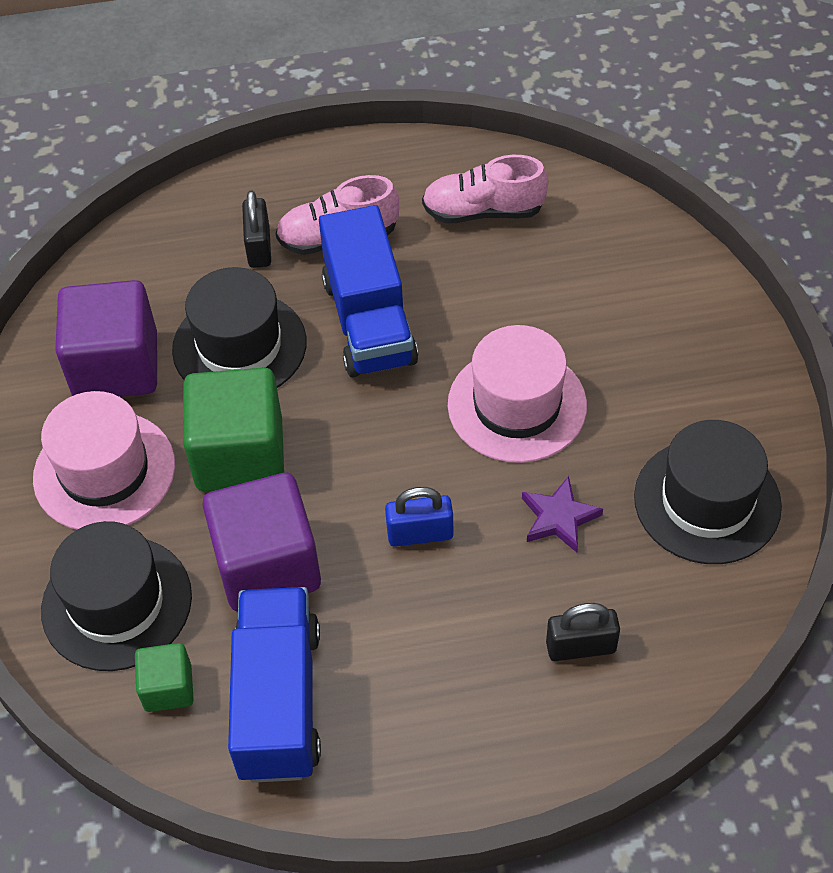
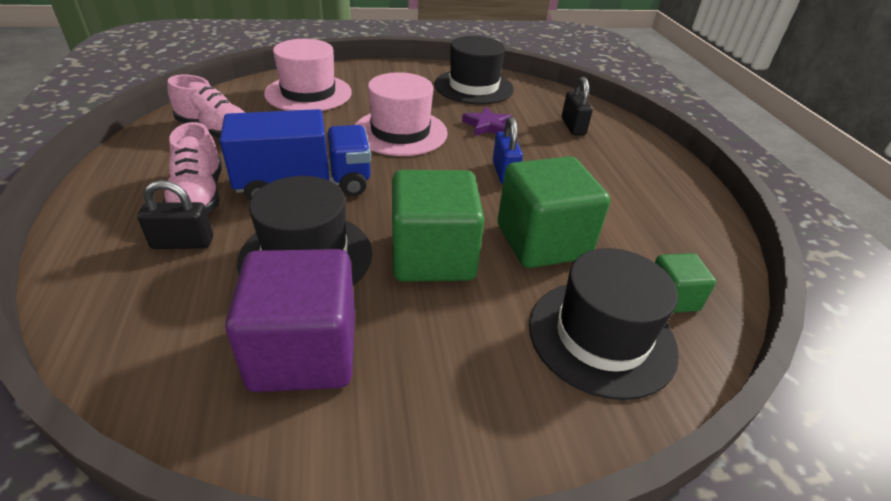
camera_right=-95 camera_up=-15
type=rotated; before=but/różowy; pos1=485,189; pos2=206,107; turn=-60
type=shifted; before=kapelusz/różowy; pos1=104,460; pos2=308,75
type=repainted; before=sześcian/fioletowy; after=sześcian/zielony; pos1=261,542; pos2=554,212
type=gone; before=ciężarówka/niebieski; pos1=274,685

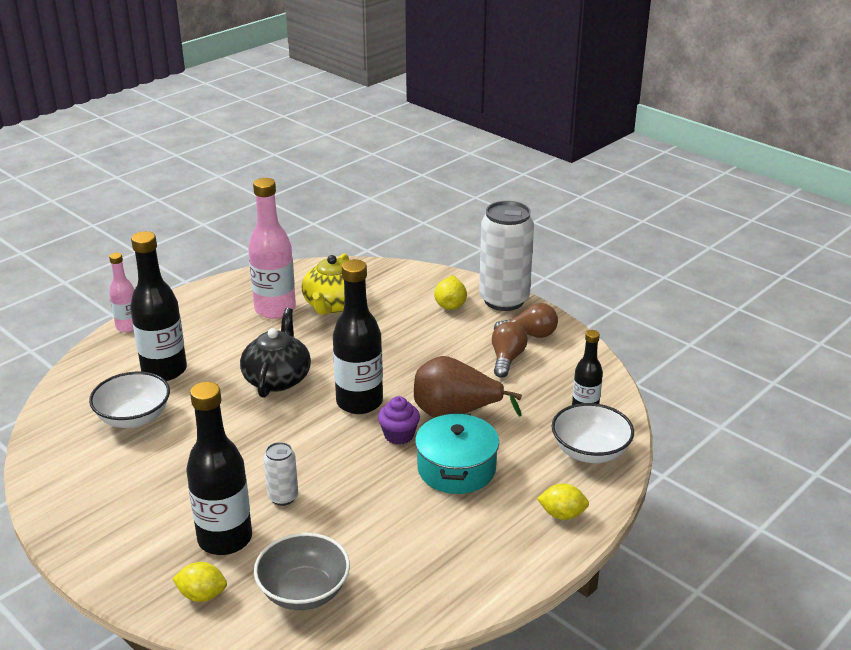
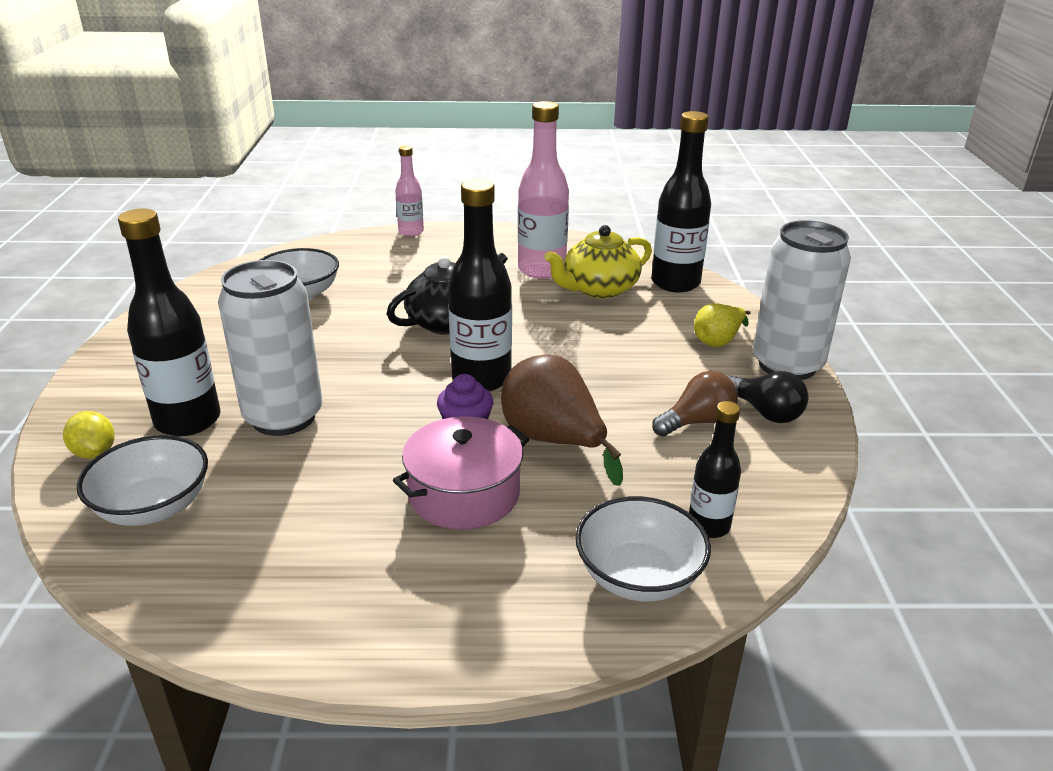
camera_right=45 camera_up=0
type=repainted; before=miska/szary; after=miska/biały; pos1=302,571; pos2=142,480
type=scaled; before=puszka/biały; pos1=281,474; pos2=270,348; scale=2.11
type=repainted; before=garnek/turkusowy; after=garnek/różowy; pos1=457,453; pos2=461,472
type=shifted; before=butelka/czarny; pos1=158,306; pos2=681,202
type=repainted; before=żarówka/brązowy; after=żarówka/czarny; pos1=526,320; pos2=768,397
type=gone; before=cytryna/żółty; pos1=563,502

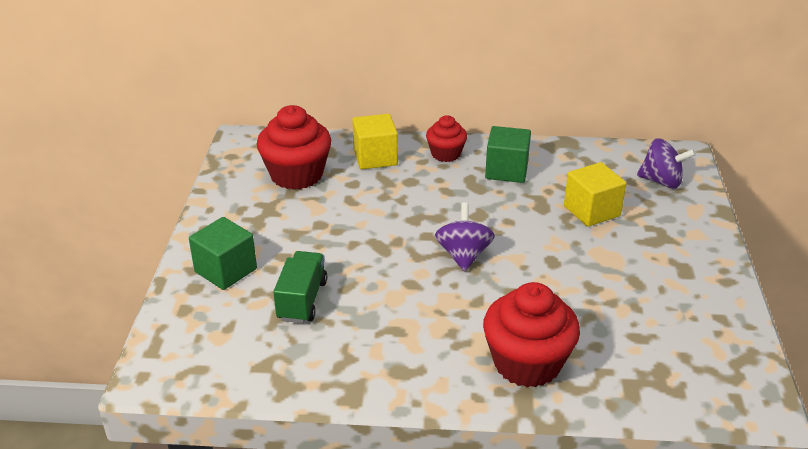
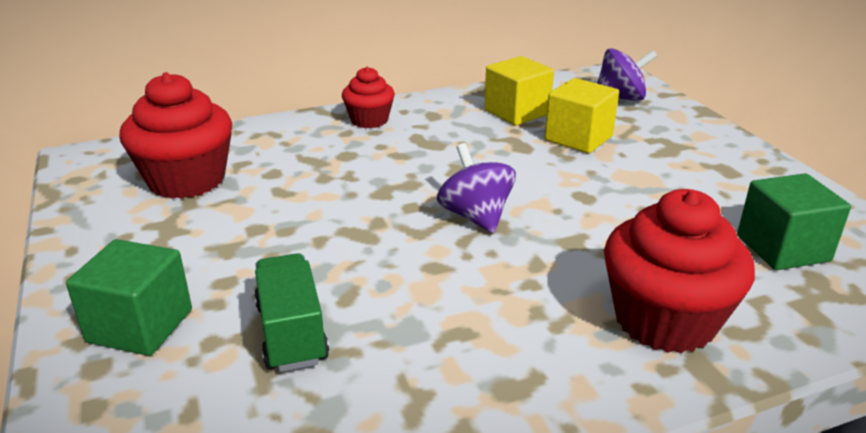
camera_right=-25 camera_up=-5
type=shifted; before=sześcian/żółty; pos1=375,141; pos2=519,91
type=shifted; before=sześcian/zielony; pos1=508,154; pos2=794,221

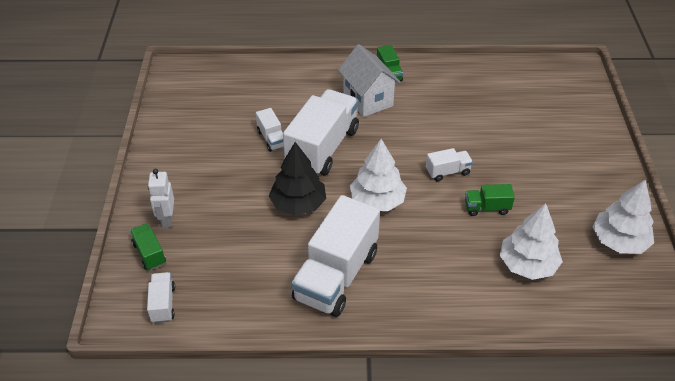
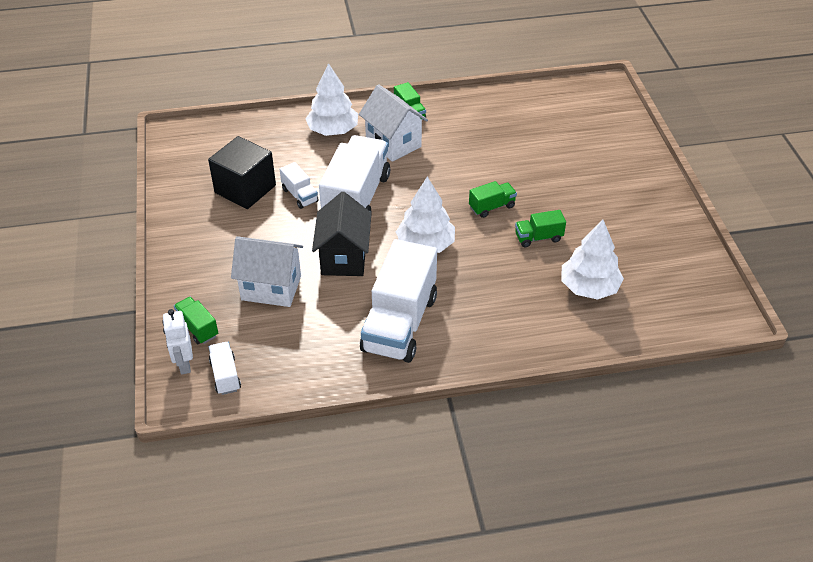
camera_right=-10 camera_up=0
type=shifted; before=robot/biały; pos1=161,198; pos2=177,341
type=new; after=sześcian/czarny; pos2=242,172
type=new; after=domek/biały; pos2=267,271
type=shifted; before=drzewko/biały; pos1=623,216; pos2=331,99
type=swapped; before=drzewko/czarny; after=domek/czarny; pos1=297,179; pos2=342,234
type=repainted; before=ciężarówka/biały; after=ciężarówka/zielony; pos1=449,165; pos2=493,199

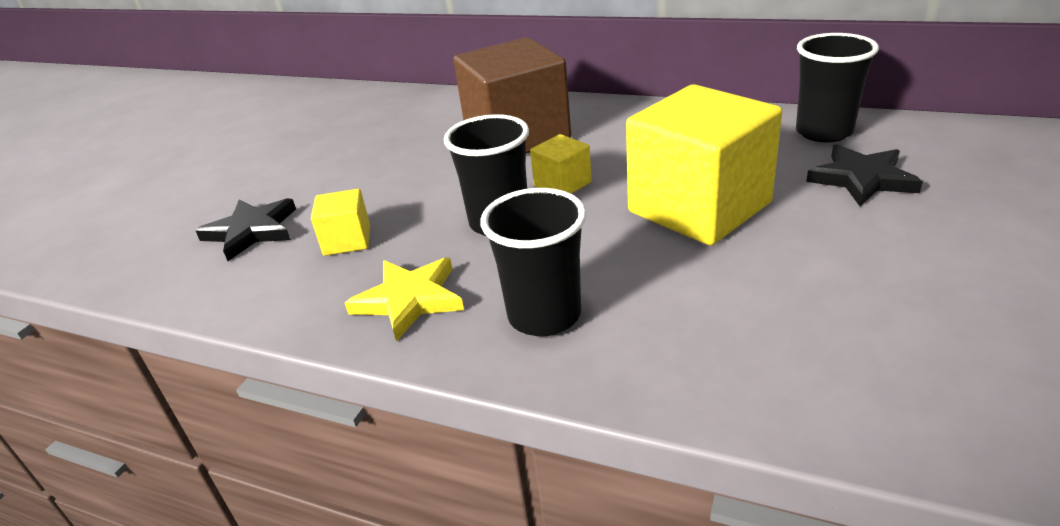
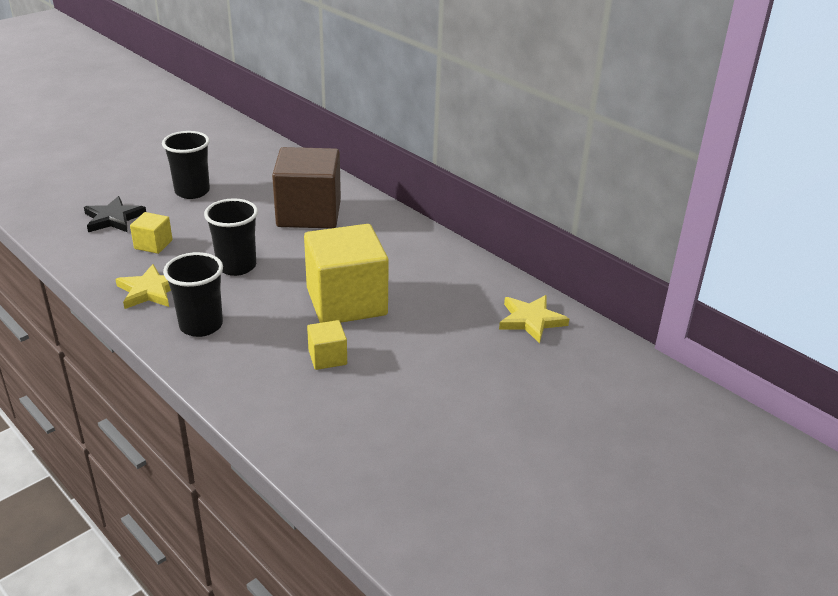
camera_right=20 camera_up=0
type=shifted; before=szklanka/czarny; pos1=837,87; pos2=186,165
type=shifted; before=sześcian/żółty; pos1=561,164; pos2=327,345
type=new; after=gwiazda/żółty; pos2=534,319
type=gone; before=gwiazda/czarny; pos1=864,175

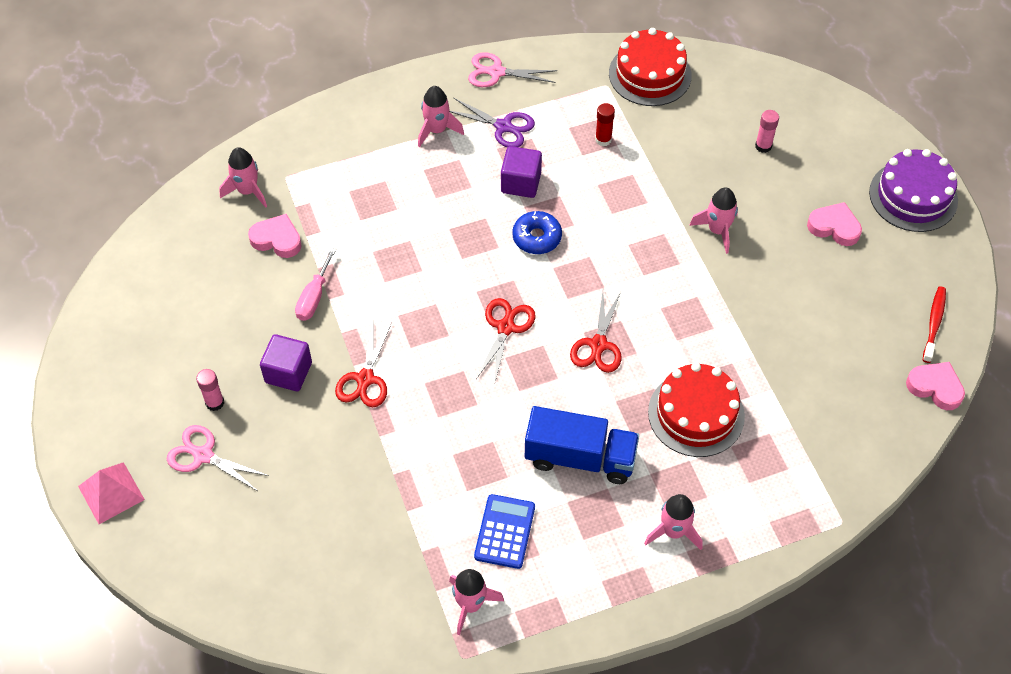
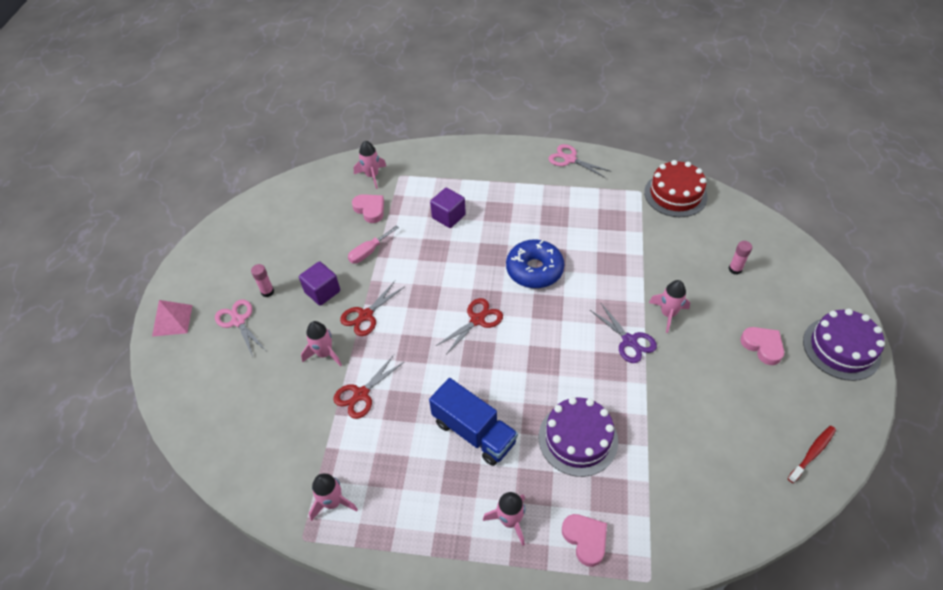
camera_right=30 camera_up=-5
type=shifted; before=rakieta/różowy; pos1=441,116; pos2=321,343
type=shifted; before=nożyczki/czerwony; pos1=595,332; pos2=368,387
type=shifted; before=sześcian/fioletowy; pos1=521,172; pos2=448,208
type=scaled; before=donut/niebieski; pos1=537,232; pos2=535,264; scale=1.55
type=repainted; before=tort/czerwony; after=tort/fioletowy; pos1=696,410; pos2=578,437
type=shifted; before=serce/różowy; pos1=935,386; pos2=584,540
type=shifted; before=nożyczki/fioletowy; pos1=492,122; pos2=623,333
type=gone; before=kalkulator/niebieski; pos1=504,531
type=gone; before=klej w sztyfcie/czerwony; pos1=605,124

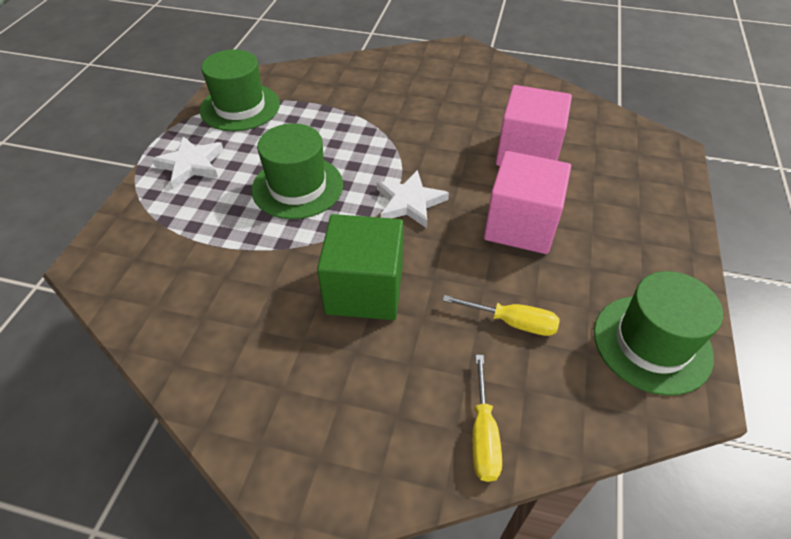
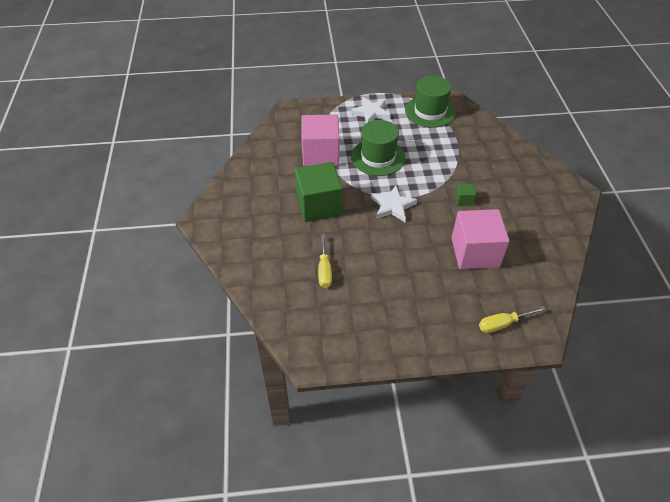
camera_right=70 camera_up=0
type=shifted; before=sześcian/różowy; pos1=527,202; pos2=320,140
type=new; after=sześcian/zielony; pos2=465,195
type=shifted; before=śrubokręt/żółty; pos1=487,418; pos2=512,319
type=gone; before=kapelusz/zielony; pos1=658,333

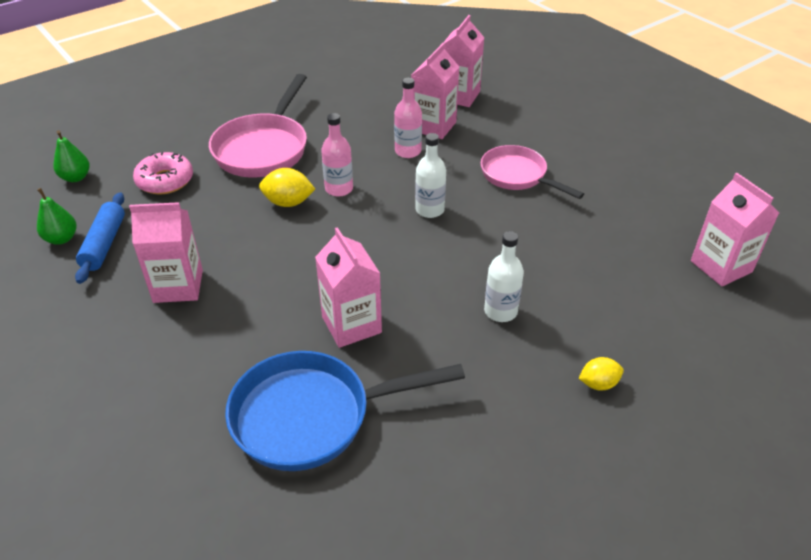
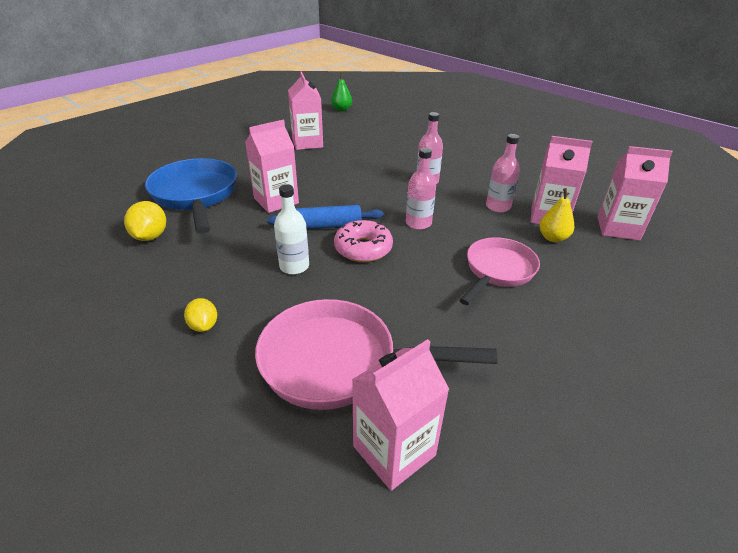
camera_right=80 camera_up=-5
type=shifted; before=cytryna/żółty; pos1=287,187; pos2=145,221
type=shifted; before=patelnia/różowy; pos1=258,125; pos2=376,354
type=shifted; before=wałek do ciasta/niebieski; pos1=100,238; pos2=325,217
type=shifted; before=donut/różowy; pos1=163,173; pos2=363,241
type=repainted; before=butelka/biały; after=butelka/różowy; pos1=430,175; pos2=421,189
type=new; after=gruszka/żółty; pos2=556,215
type=gone; before=gruszka/zielony; pos1=71,156

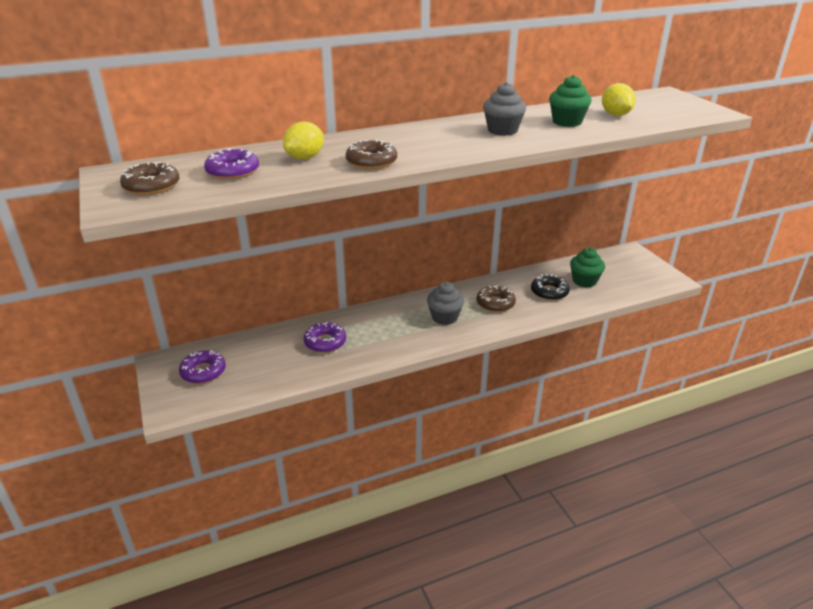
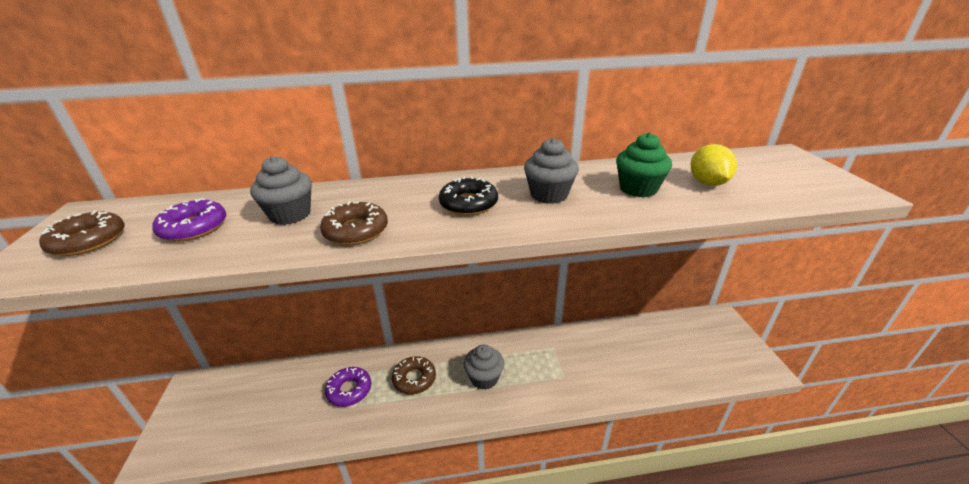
camera_right=15 camera_up=0
type=swapped; before=cytryna/żółty; after=muffinka/szary; pos1=303,140; pos2=281,190
type=shifted; before=donut/brązowy; pos1=496,298; pos2=414,375
type=shifted; before=donut/czarny; pos1=550,287; pos2=468,195
type=gone; before=donut/fioletowy; pos1=202,367
type=gone; before=muffinka/zielony; pos1=587,268

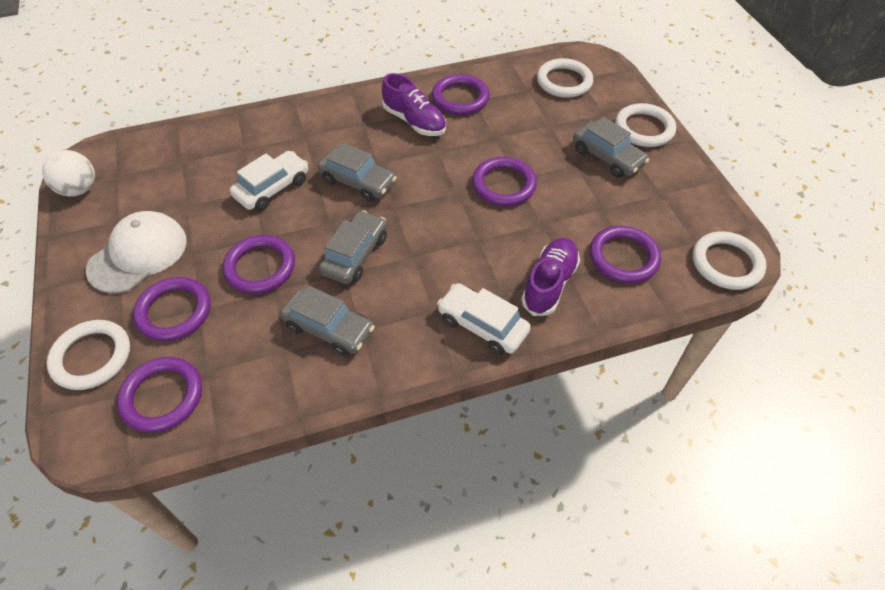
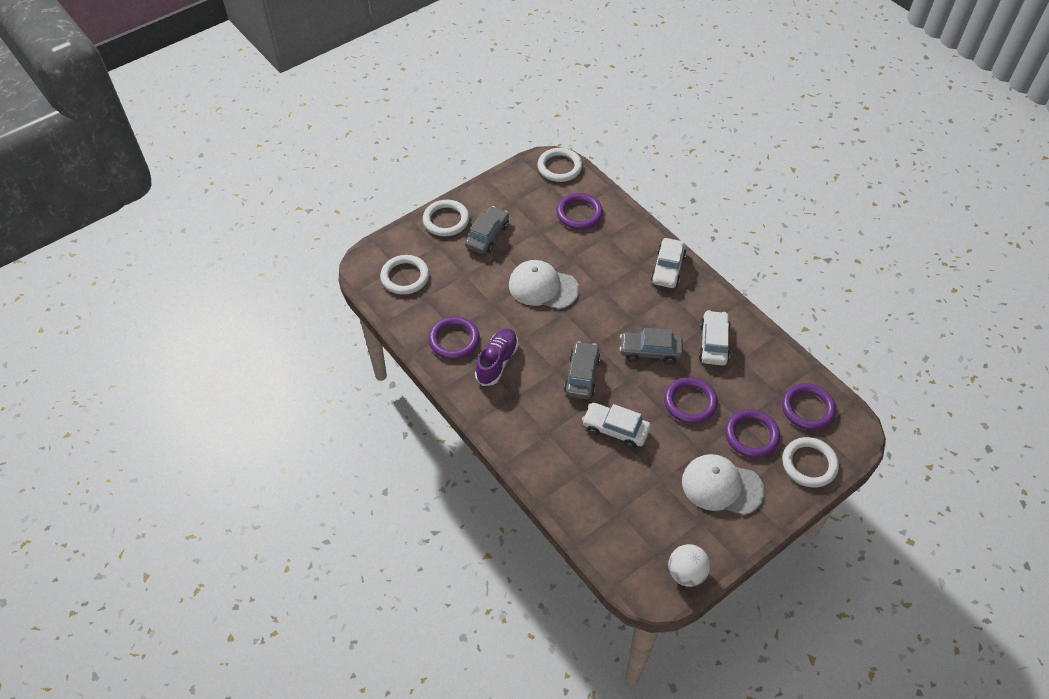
camera_right=-110 camera_up=0
type=swapped; before=pierścień/fioletowy; after=czapka/biały; pos1=504,181; pos2=544,284
type=repainted; before=samochód/szary; after=samochód/biały; pos1=327,321; pos2=715,338
type=gone; before=but/fioletowy; pos1=550,277

